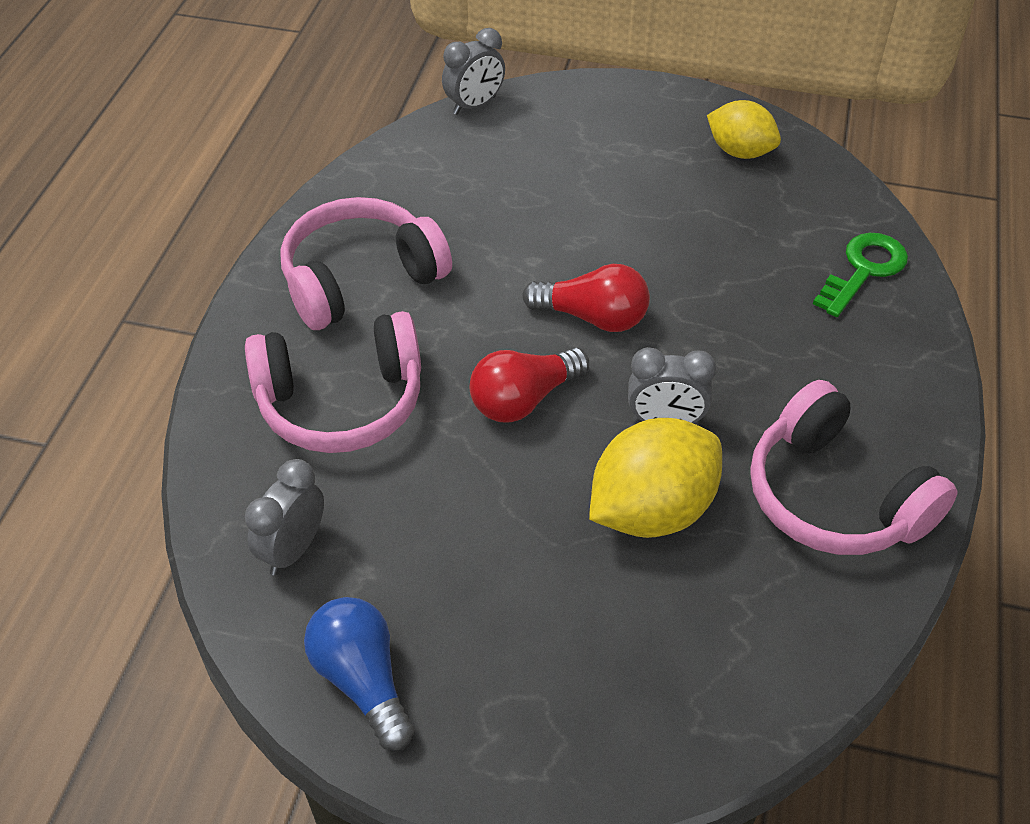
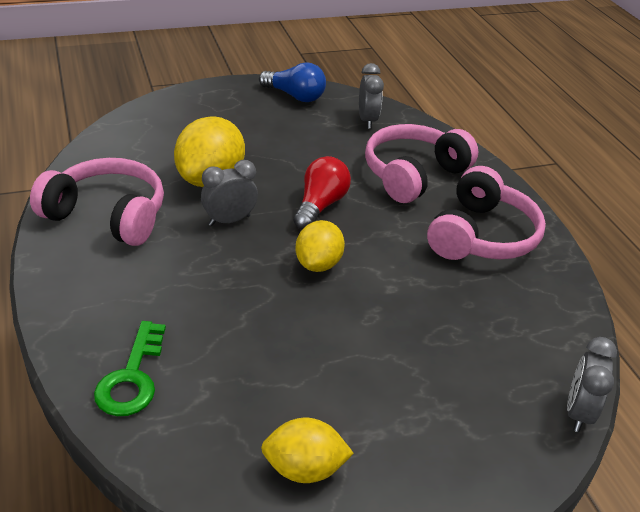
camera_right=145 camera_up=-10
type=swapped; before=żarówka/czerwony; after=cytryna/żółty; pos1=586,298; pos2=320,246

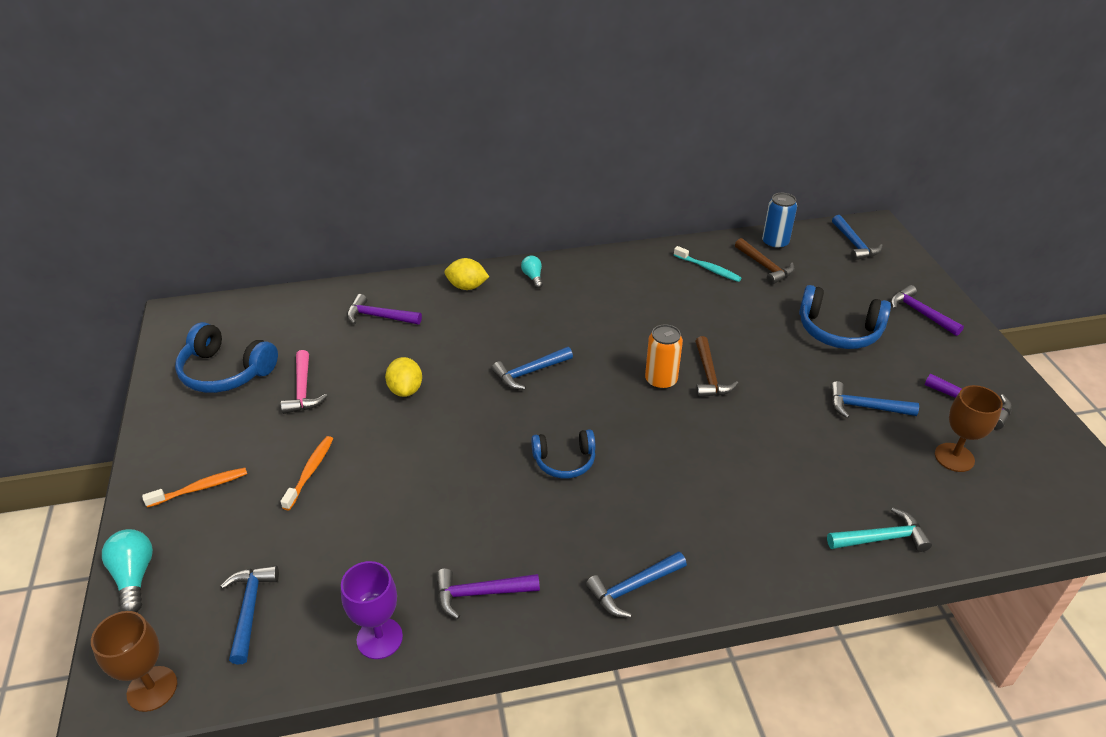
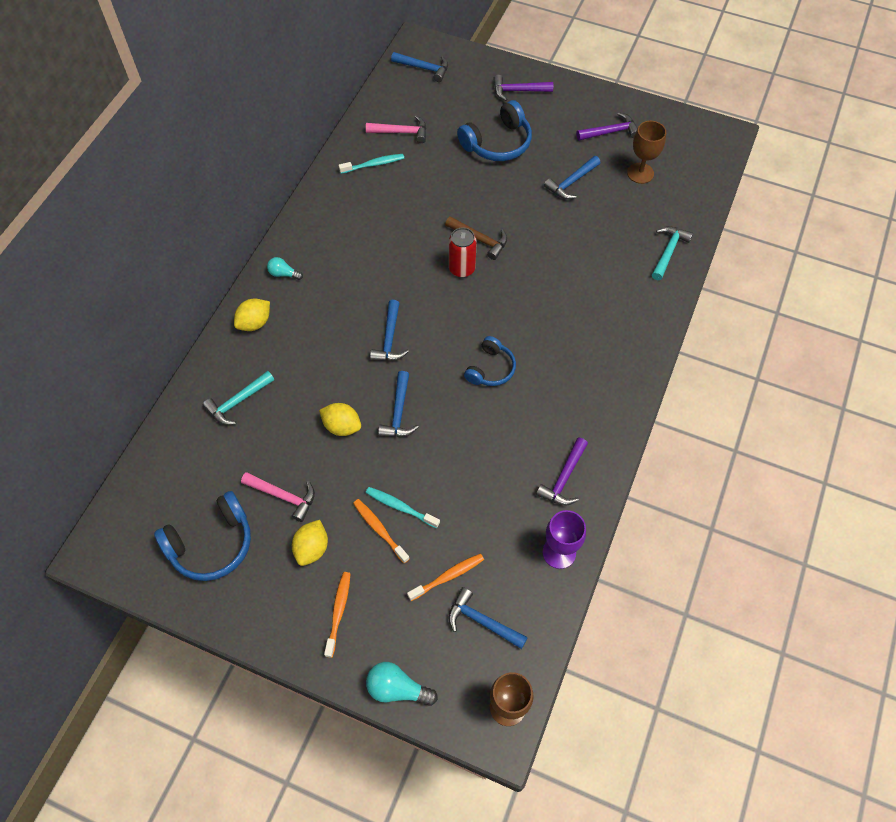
camera_right=-55 camera_up=20
type=repainted; before=młotek/fioletowy; after=młotek/turkusowy; pos1=384,309; pos2=238,398
type=new; after=cytryna/żółty; pos2=310,543
type=repainted; before=młotek/brązowy; after=młotek/różowy; pos1=765,261; pos2=396,129
type=new; after=szczoteczka do zębów/turkusowy; pos2=403,507
type=shifted; before=młotek/niebieski; pos1=636,584; pos2=398,404
type=new; after=szczoteczka do zębów/pomarańczowy; pos2=445,577
type=repainted; before=puszka/pomarańczowy; after=puszka/czerwony; pos1=664,356; pos2=463,252
type=gone; before=puszka/niebieski; pos1=779,221

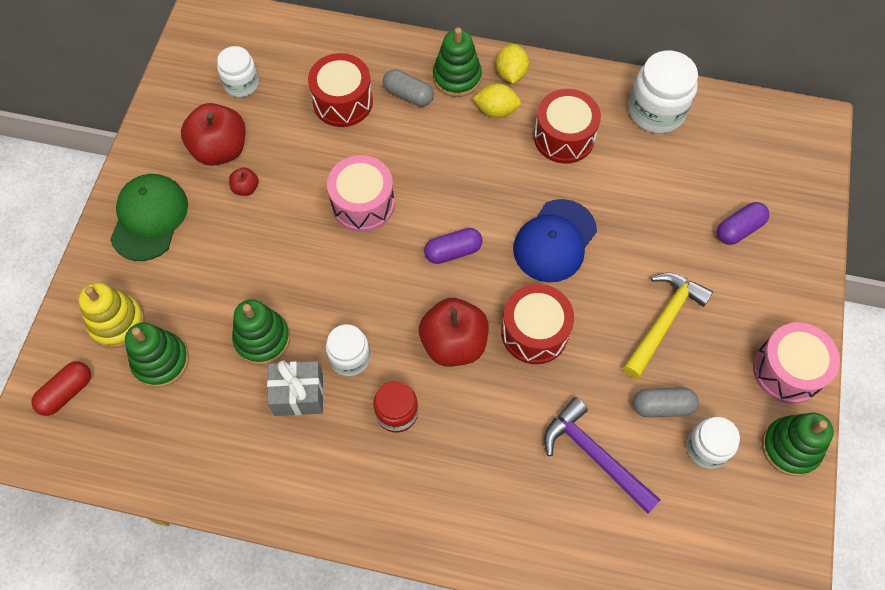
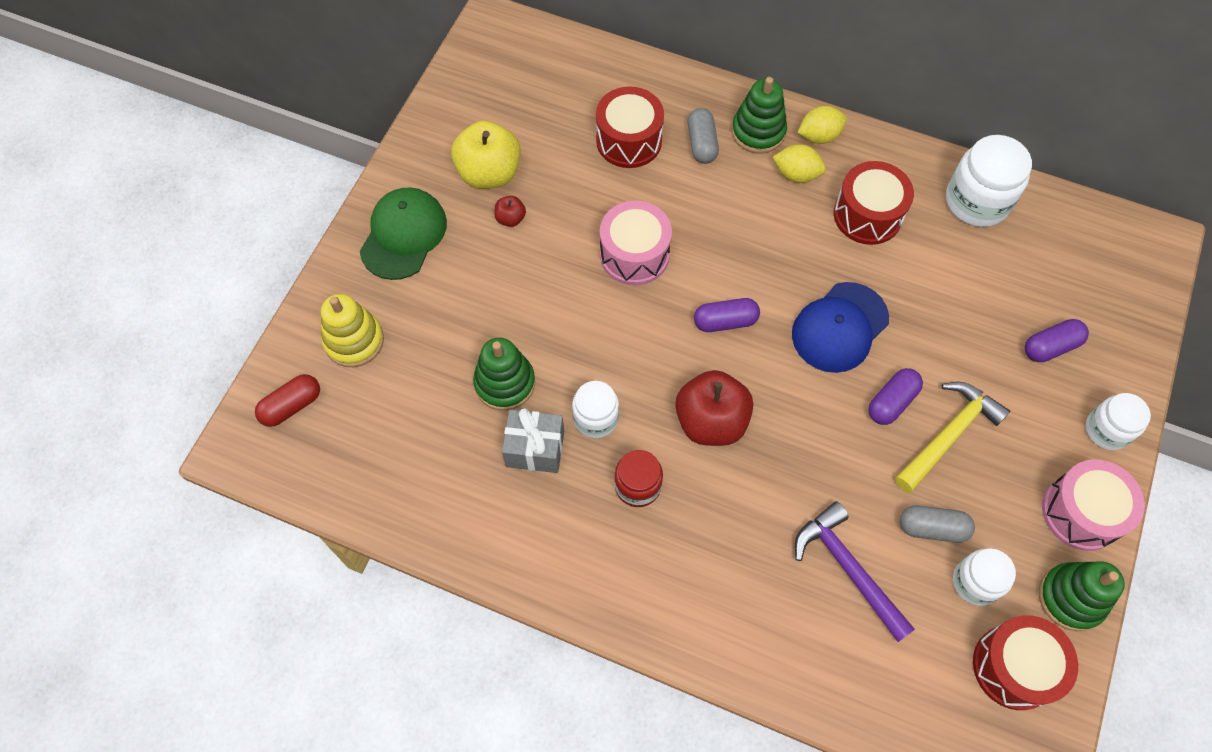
camera_right=10 camera_up=0
type=repainted; before=jabłko/czerwony; after=jabłko/żółty; pos1=213,134; pos2=486,155
type=rotated; before=kapsułka/szary; pos1=408,88; pos2=703,136; turn=45
type=rotated; before=cytryna/żółty; pos1=512,63; pos2=822,125; turn=60
type=new; after=kapsułka/fioletowy; pos2=895,396
type=shifted; before=bęben/czerwony; pos1=537,324; pos2=1025,662
type=shifted; before=słoik/biały; pos1=238,71; pos2=1118,421
type=gone; before=zabawka nakładanka/zielony; pos1=157,355

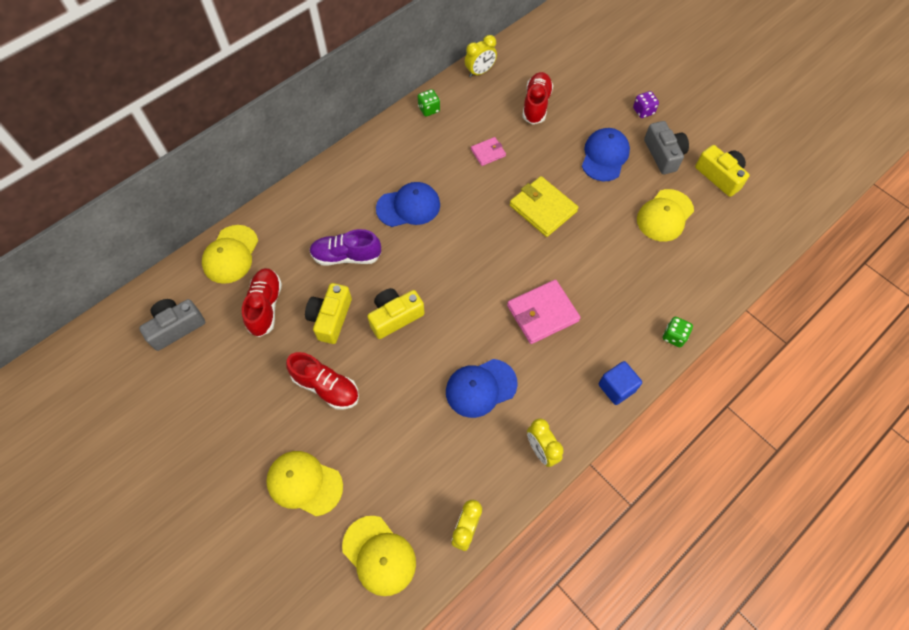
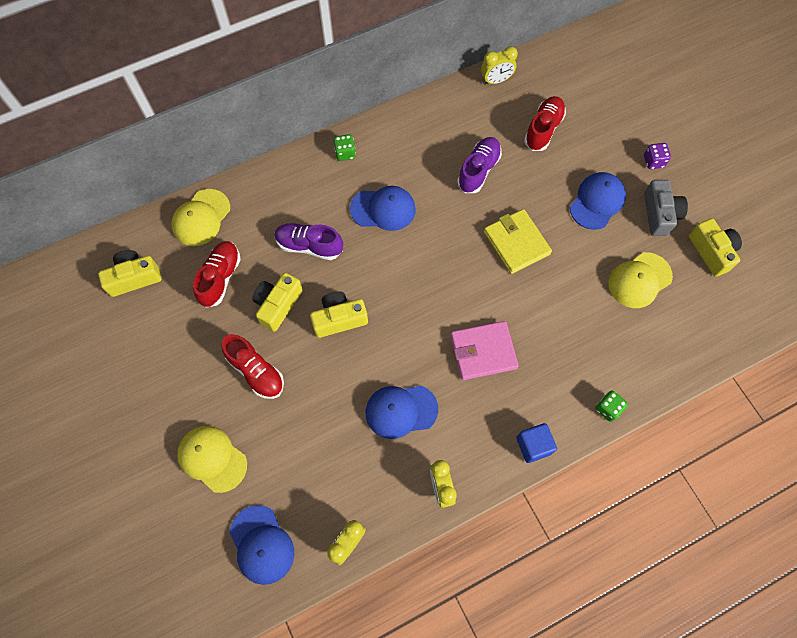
camera_right=15 camera_up=5
type=repainted; before=aparat fotograficzny/szary; after=aparat fotograficzny/żółty; pos1=172,325; pos2=129,273
type=repainted; before=czapka/żółty; after=czapka/niebieski; pos1=379,556; pos2=261,545
type=shifted; before=kostka do gry/zielony; pos1=429,102; pos2=344,147
type=swapped; before=portfel/różowy; after=but/fioletowy; pos1=488,151; pos2=479,165

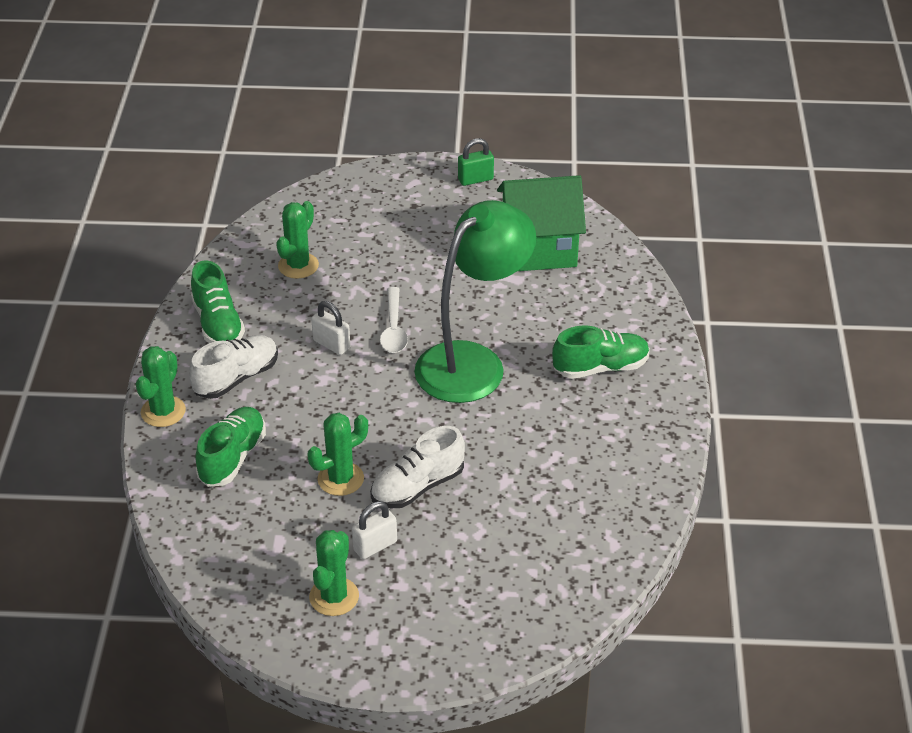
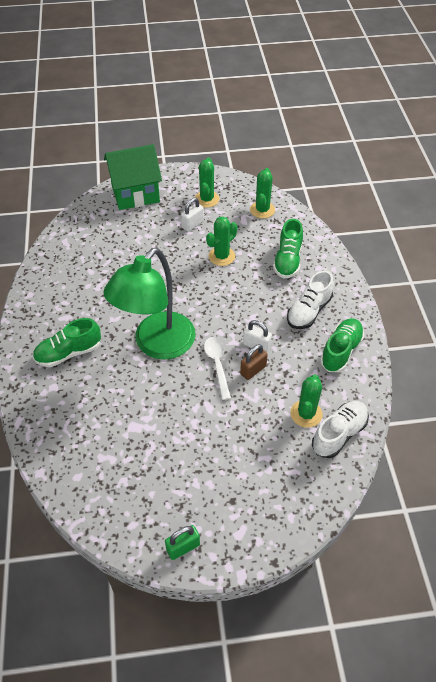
camera_right=170 camera_up=10
type=shifted; before=domek/zielony; pos1=541,223; pos2=133,177
type=new; after=kłódka/brązowy; pos2=254,362
type=shifted; before=kaktus/zielony; pos1=161,386; pos2=262,193
type=shifted; before=but/biały; pos1=417,467; pos2=340,429
type=rotated; before=but/zielony; pos1=218,301; pos2=342,345; turn=60

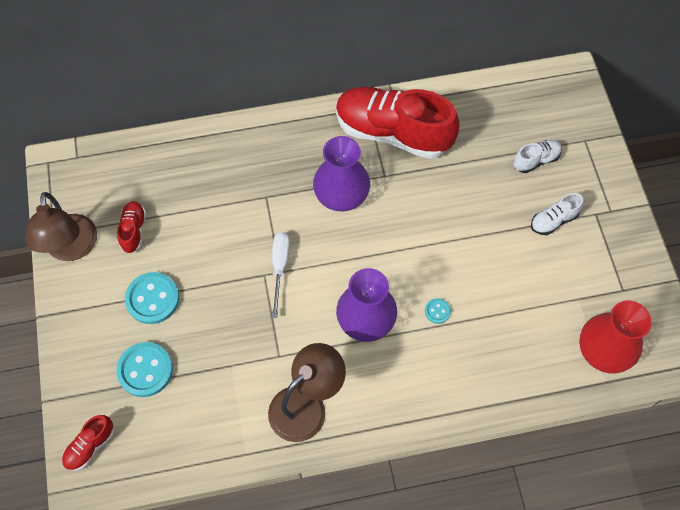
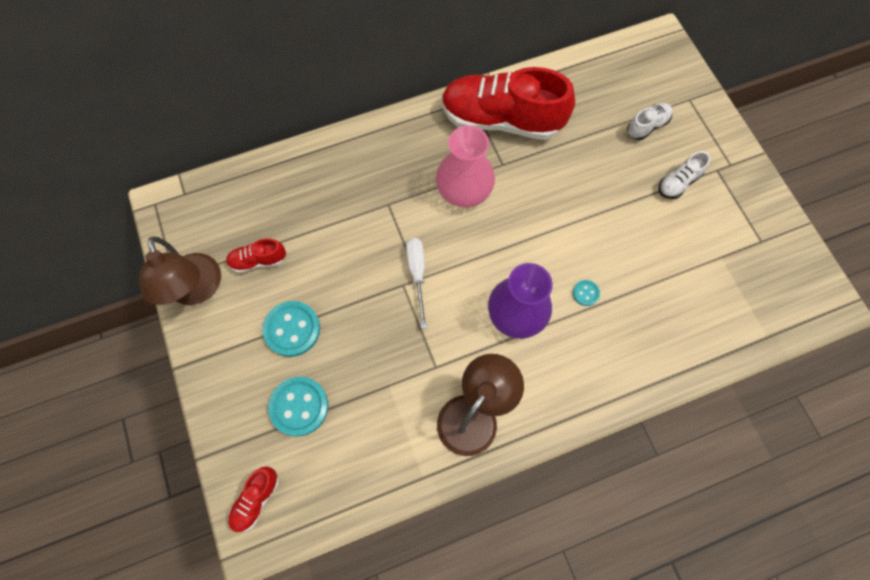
camera_right=-10 camera_up=5
type=rotated; before=but/czerwony; pos1=131,227; pos2=256,255; turn=-90
type=repainted; before=wazon/fioletowy; after=wazon/różowy; pos1=341,173; pos2=465,166
type=gone; before=wazon/czerwony; pos1=615,337

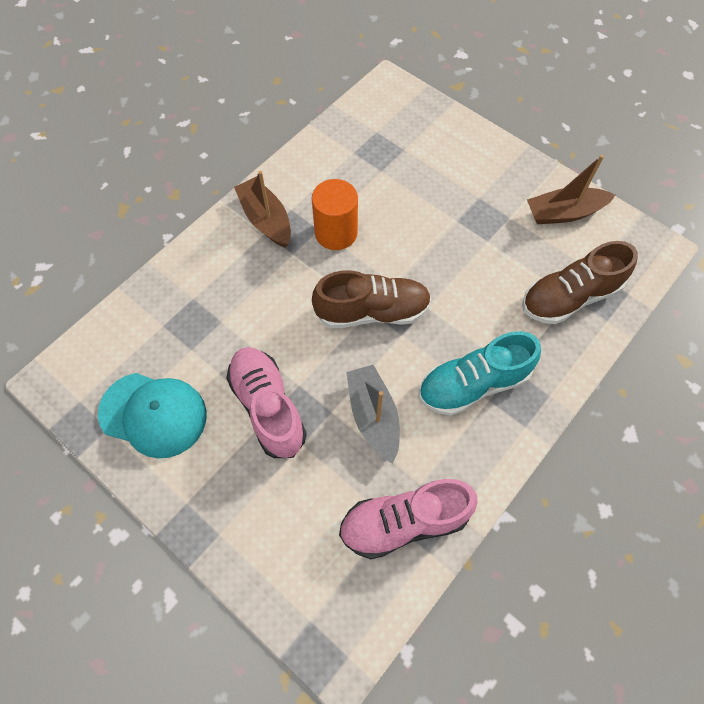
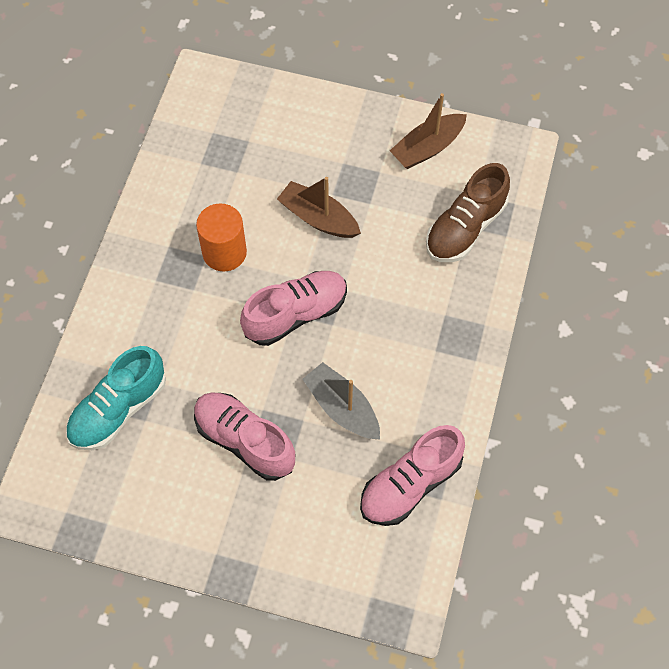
camera_right=-25 camera_up=0
type=shifted; before=but/turkusowy; pos1=480,373; pos2=116,398
type=repainted; before=but/brązowy; after=but/różowy; pos1=371,299; pos2=293,308
type=shifted; before=łódka/brązowy; pos1=262,209; pos2=319,207
type=gone; before=czapka/turkusowy; pos1=152,415

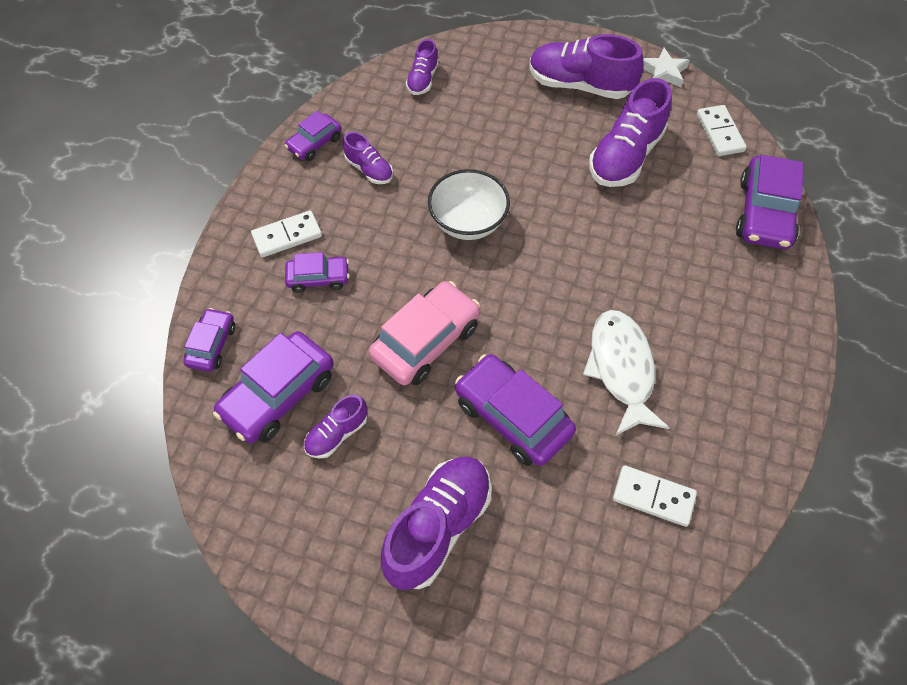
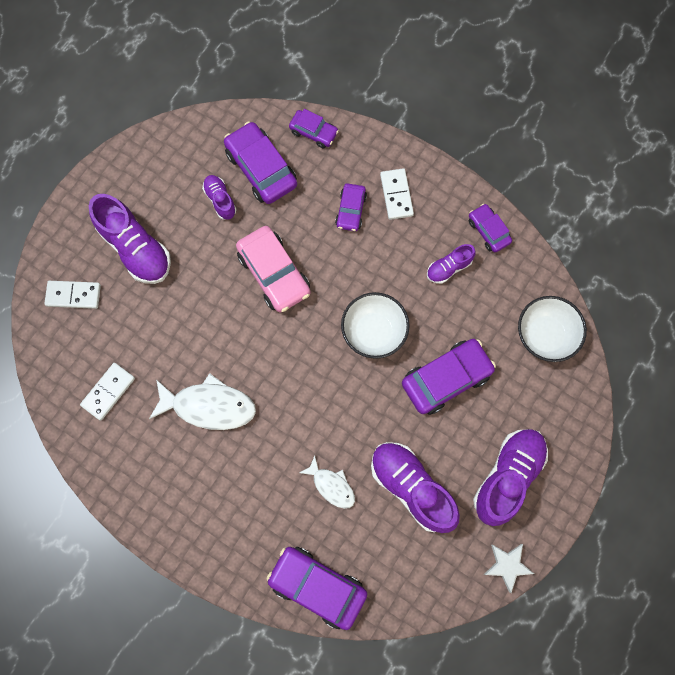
camera_right=105 camera_up=15
type=shifted; before=kostka domina/biały; pos1=722,130; pos2=72,295
type=new; after=ryba/biały; pos2=327,482
type=shifted; before=samochód/fioletowy; pos1=515,410; pos2=449,377
type=swapped; before=but/fioletowy; after=miska/biały; pos1=422,67; pos2=552,329

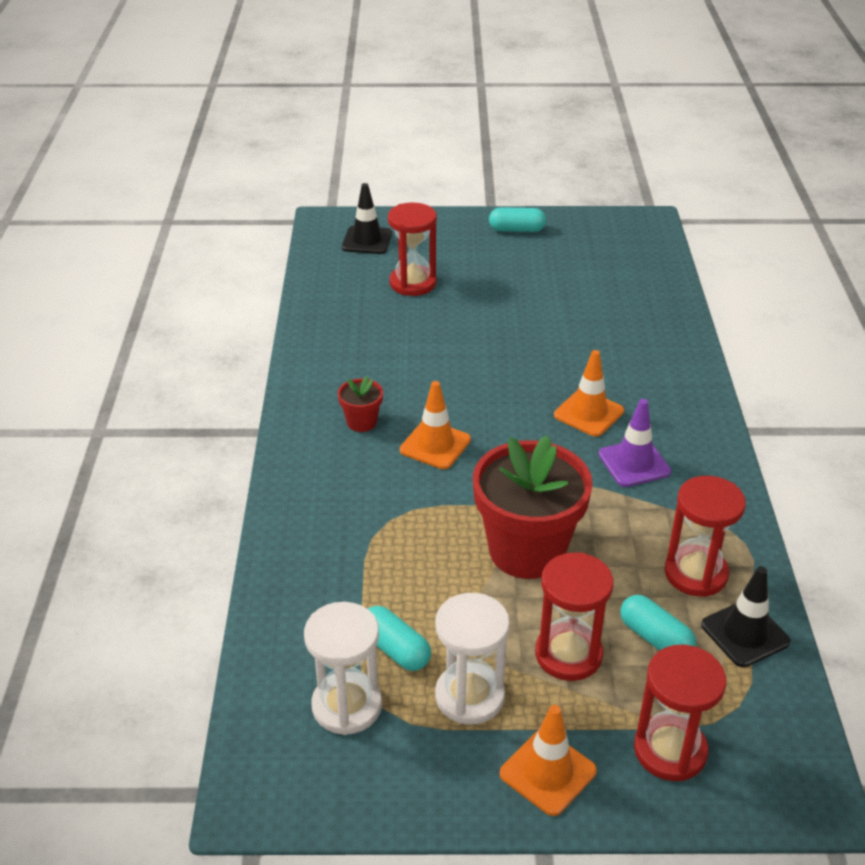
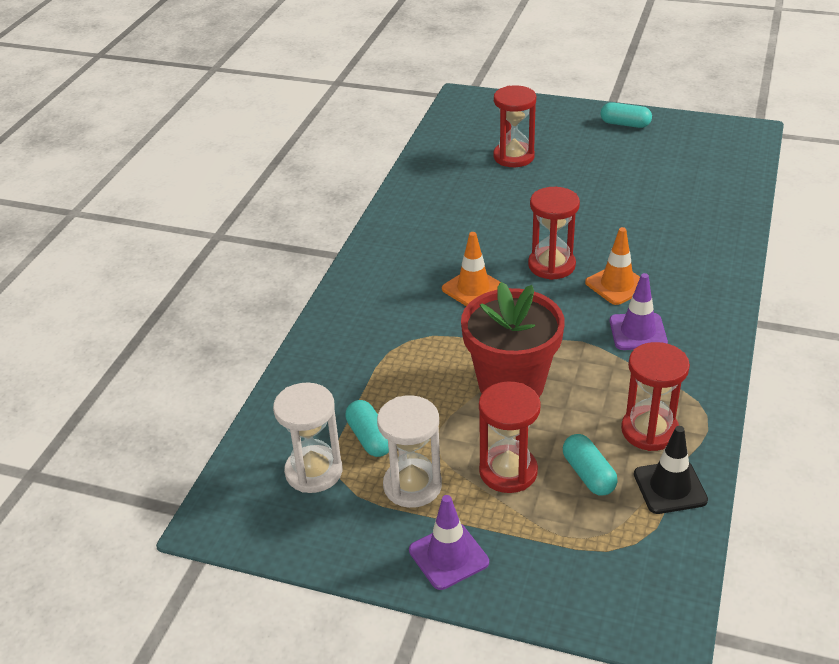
camera_right=20 camera_up=0
type=repainted; before=pachołek/pomarańczowy; after=pachołek/fioletowy; pos1=548,760; pos2=449,542
type=shifted; before=klepsydra/czerwony; pos1=680,713; pos2=554,233
type=gone; before=doniczka/czerwony; pos1=360,404
type=gone; before=pachołek/czarny; pos1=367,218

